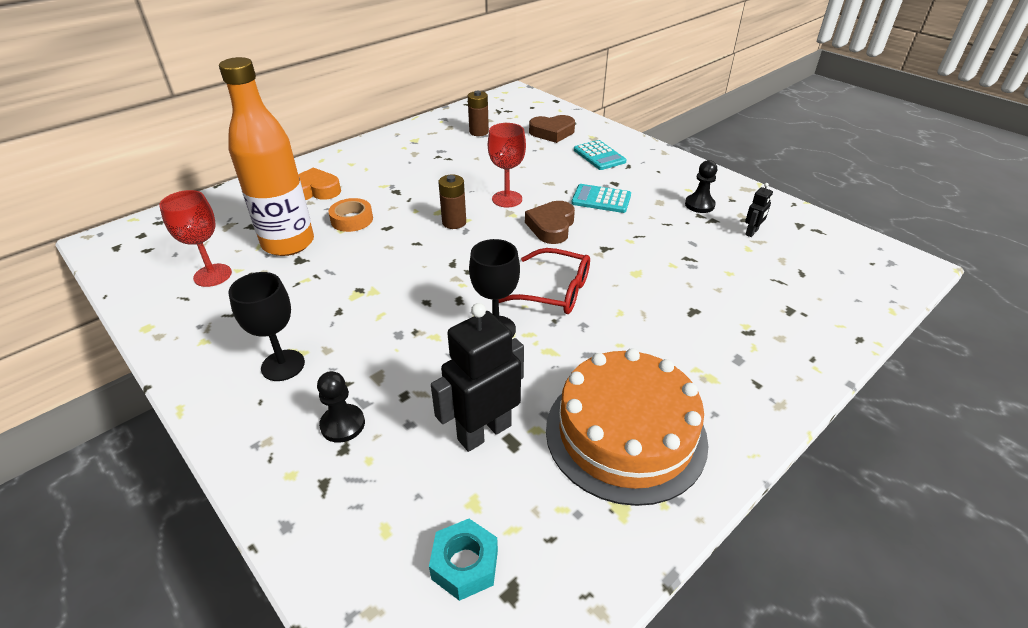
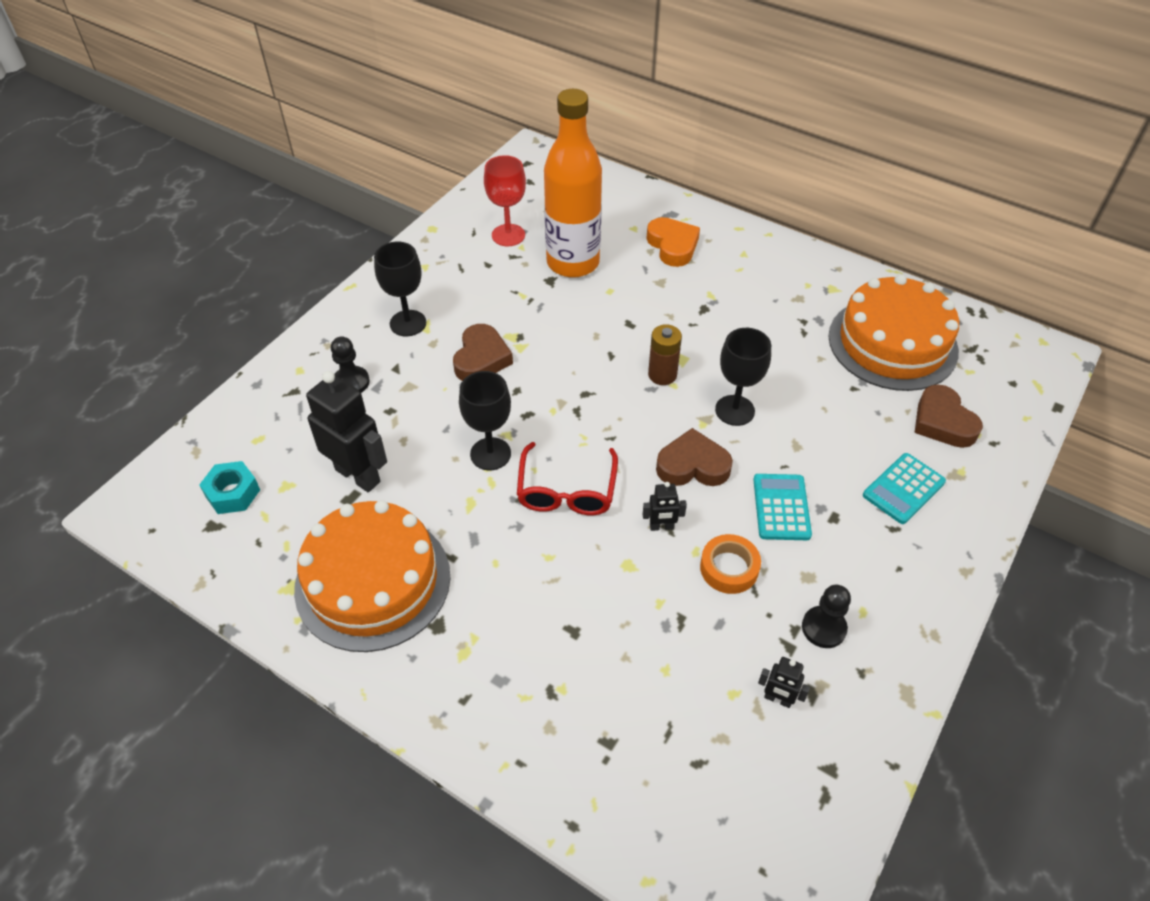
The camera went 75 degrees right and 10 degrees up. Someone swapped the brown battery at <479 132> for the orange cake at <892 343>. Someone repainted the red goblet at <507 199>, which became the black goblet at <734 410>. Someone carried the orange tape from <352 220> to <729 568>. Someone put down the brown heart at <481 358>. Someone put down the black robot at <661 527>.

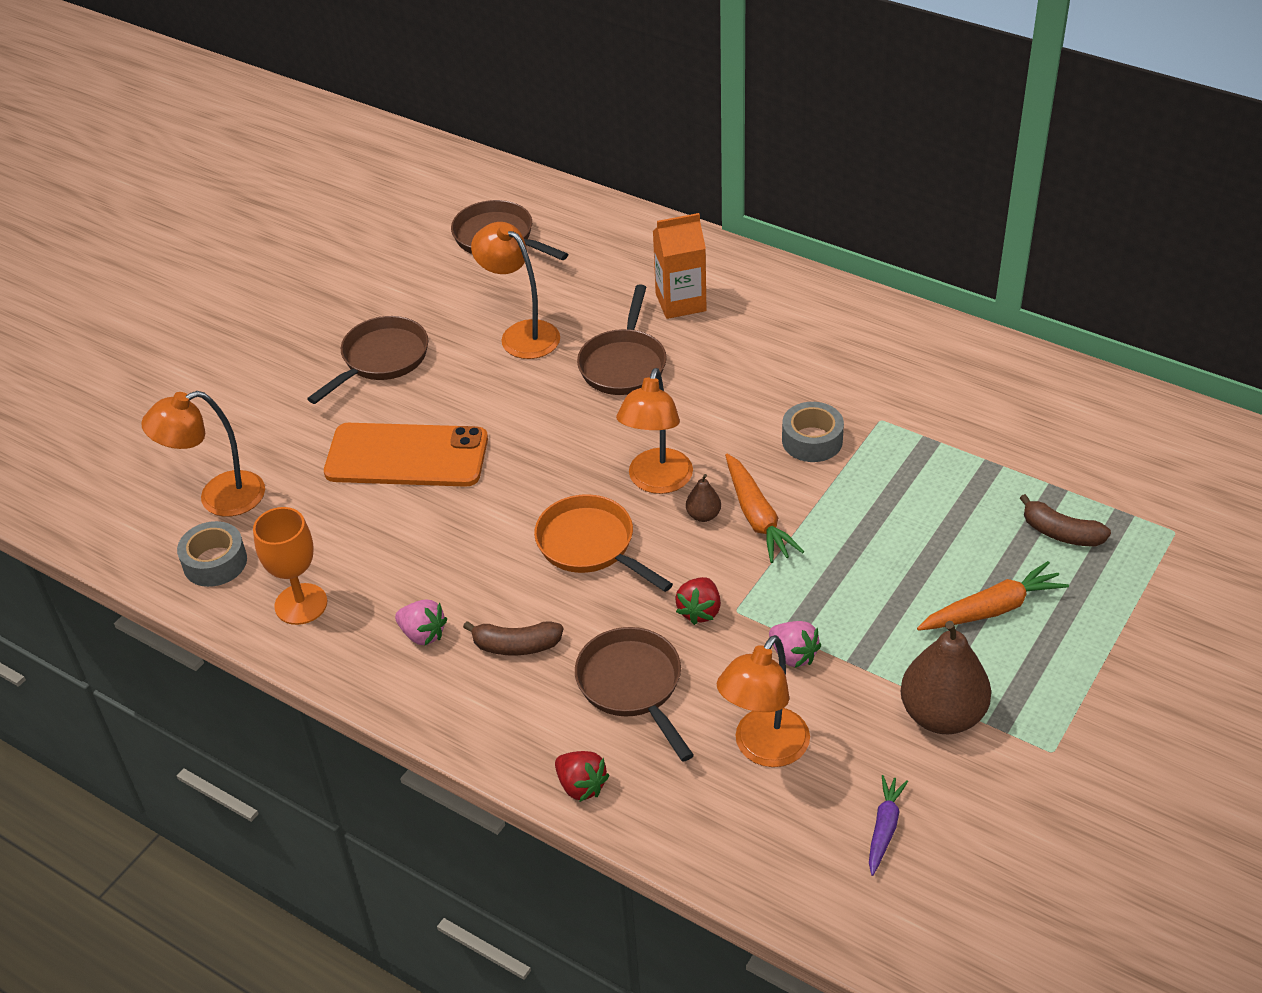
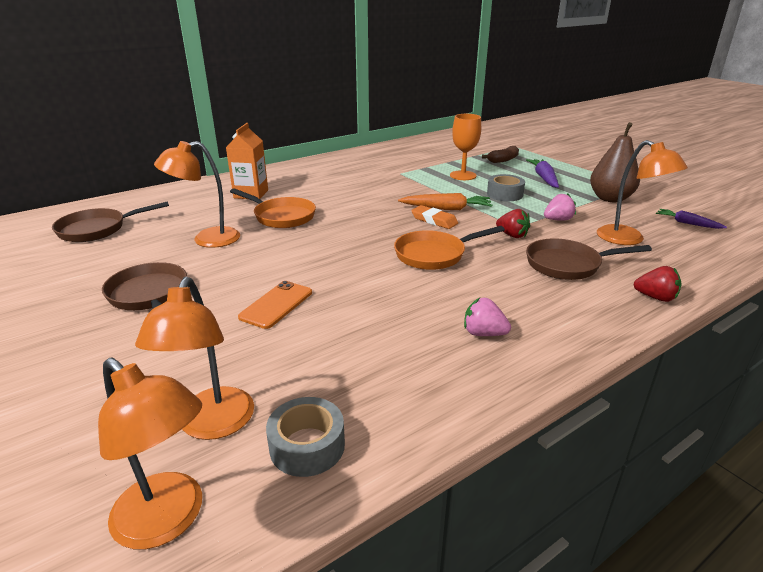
The camera went 70 degrees left and 15 degrees down. Someone repainted the brown pan at <624 364>, which became the orange pan at <281 216>. Someone carried the orange lamp from <657 482> to <168 520>. Someone carried the grey tape from <812 440> to <504 194>. Someone scaled the orange phone at <406 456> by 0.56. Someone swapped the brown pear at <703 515> for the orange eraser at <434 220>. Someone carried the orange goblet from <301 604> to <463 175>. Someone repainted the orange carrot at <992 609>, which became the purple carrot at <544 178>. Someone rotated the pink strawberry at <423 634> by 120 degrees counterclockwise. Someone took away the brown banana at <516 646>. Someone rotated the red strawberry at <581 786> by 45 degrees clockwise.

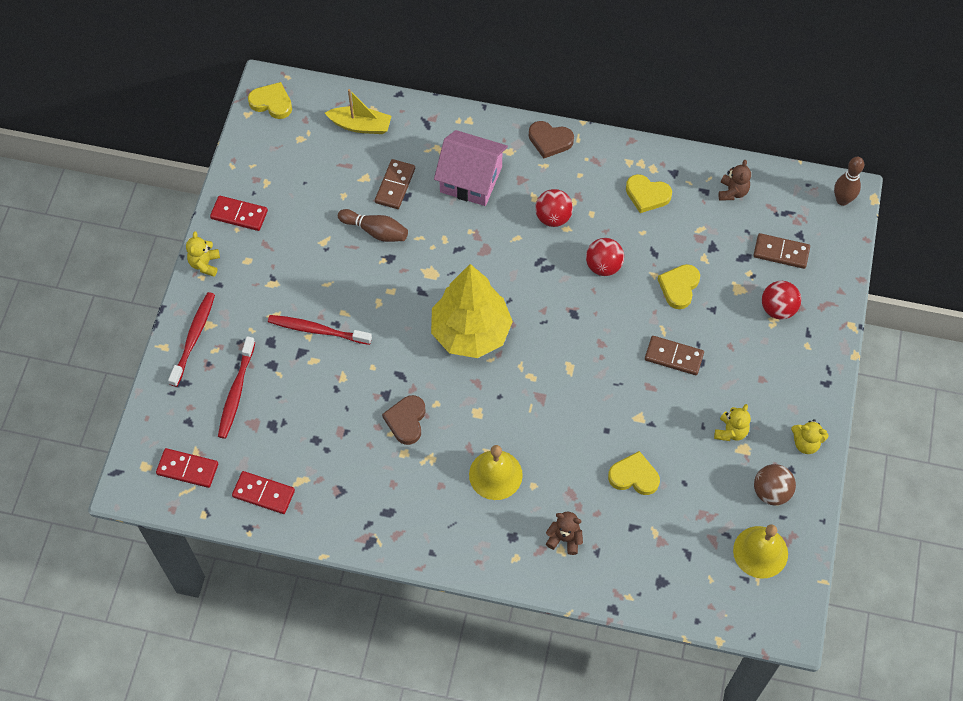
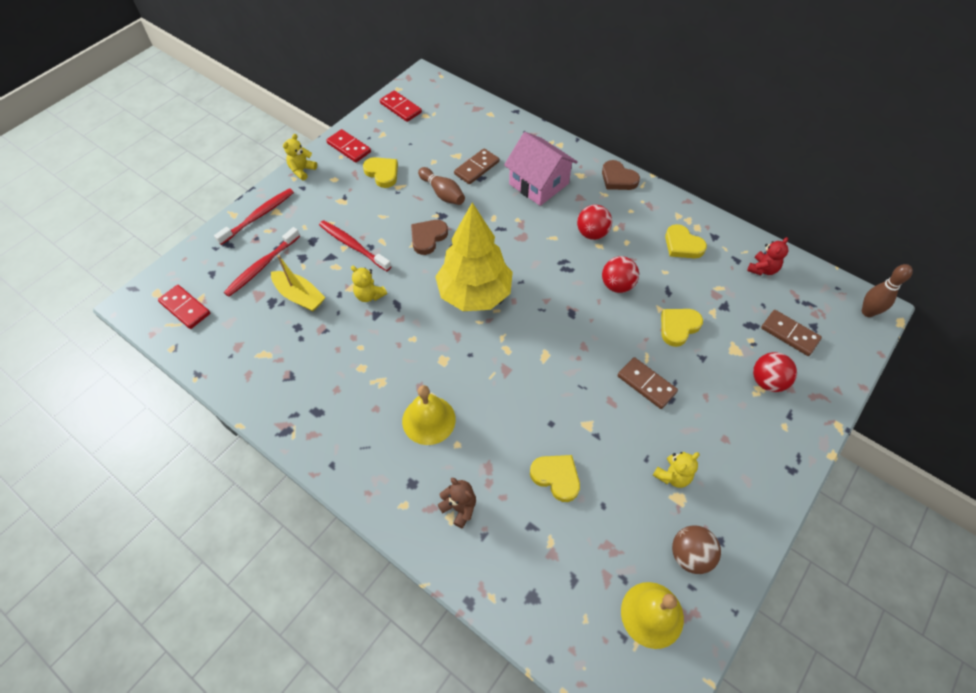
The camera went 25 degrees right and 5 degrees down. Someone carried the yellow heart from <272 103> to <382 173>. Someone carried the yellow boat from <360 125> to <299 296>. Someone repainted the brown teddy bear at <732 192>, which became the red teddy bear at <762 269>. Someone carried the brown heart from <406 421> to <428 238>. Someone carried the yellow teddy bear from <805 443> to <369 295>. Someone carried the red domino from <263 493> to <401 108>.

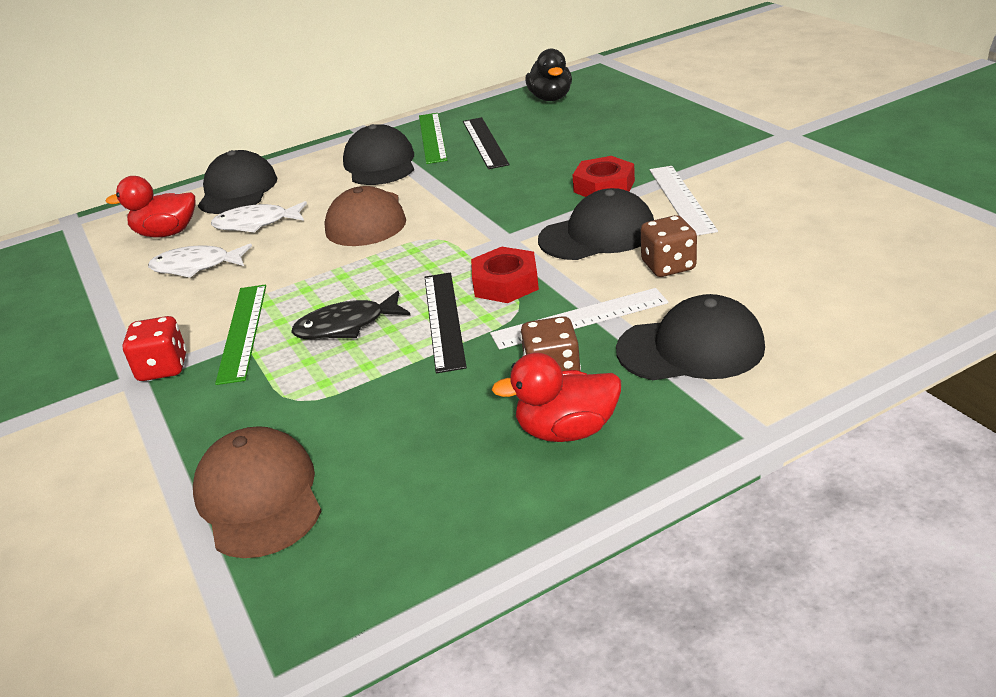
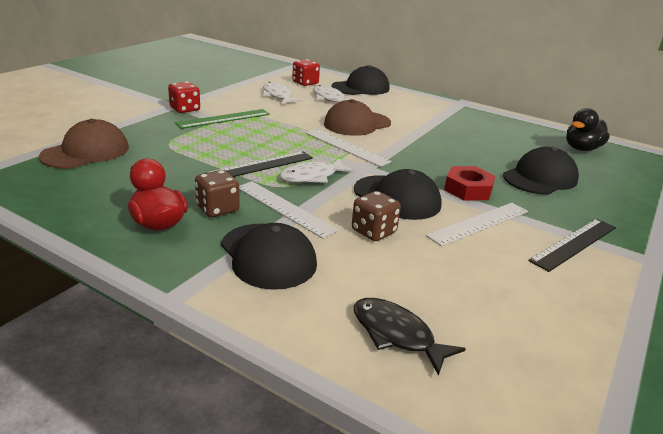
The camera went 55 degrees right and 5 degrees down. Someone took away the green ruler at <432 137>. Someone carried the black ruler from <484 142> to <574 243>. Someone carried the black cap from <380 164> to <540 178>. Someone swapped the red duck at <167 233> for the red dice at <305 83>. Someone swapped the red nut at <505 283> for the white fish at <312 177>. Someone carried the black fish from <346 326> to <396 335>. Someone put down the white ruler at <346 147>.

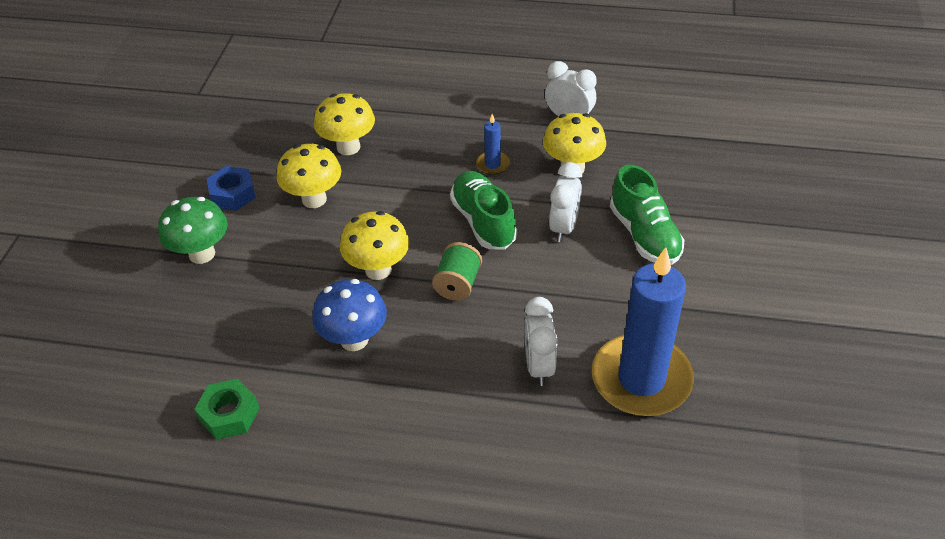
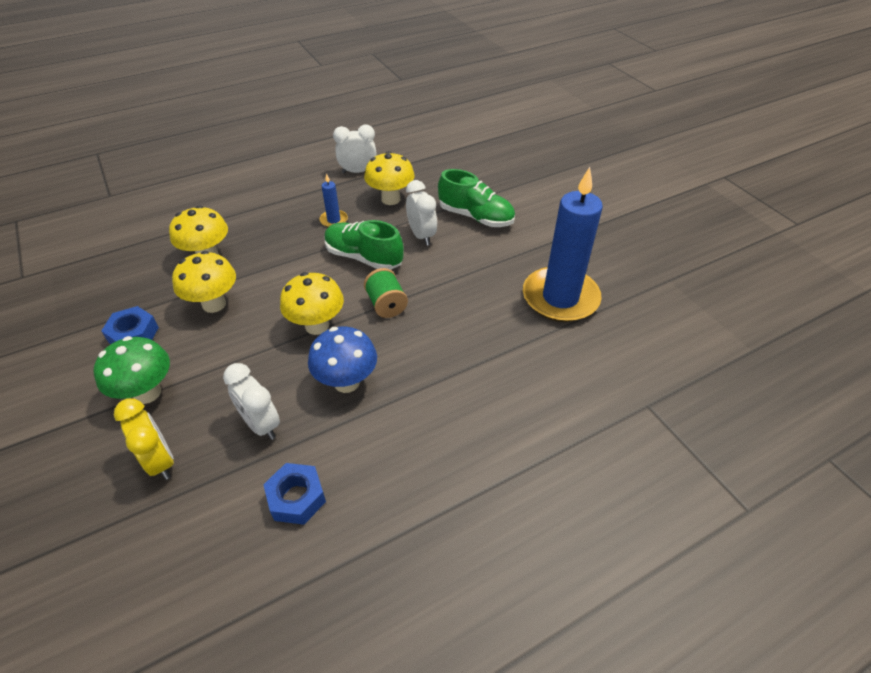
The camera went 40 degrees left and 0 degrees up. Someone carried the white clock from <539 366> to <261 424>. Someone repainted the green nut at <229 414>, which became the blue nut at <296 498>. Someone put down the yellow clock at <160 461>.

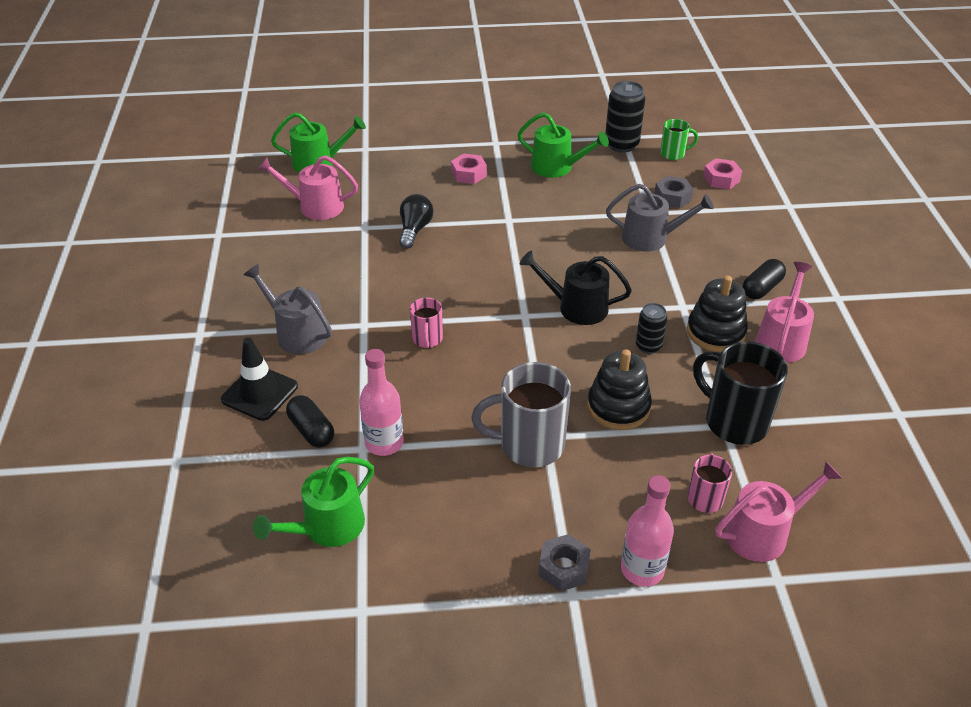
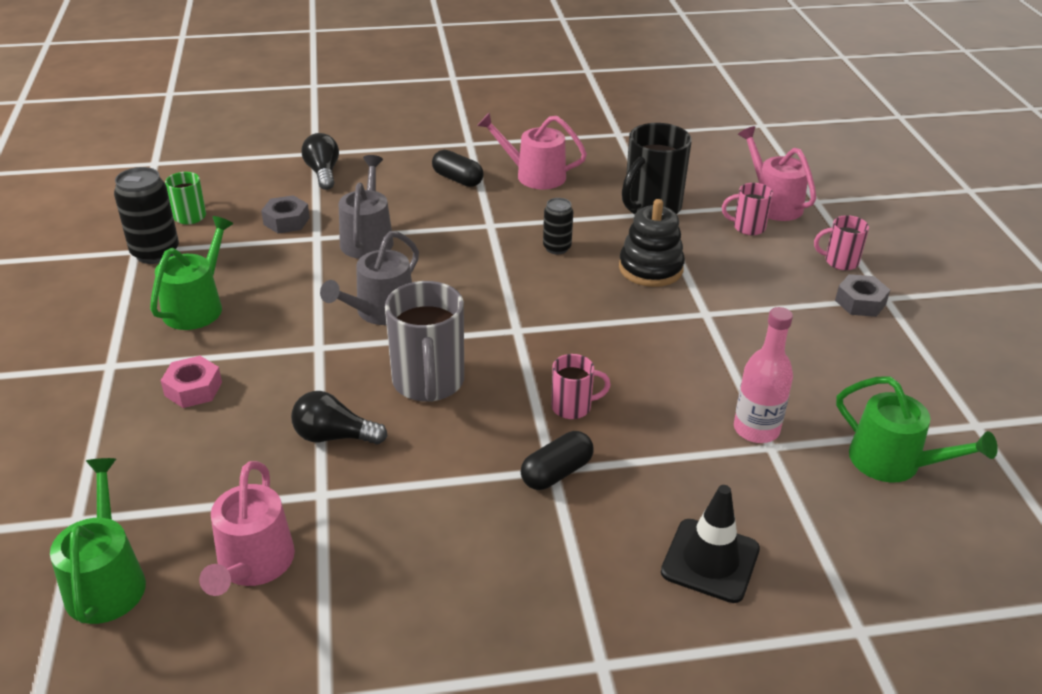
The camera went 95 degrees left and 5 degrees down. Someone took away the pink nut at <721 179>. Someone took away the black watering can at <577 307>. Someone carried the grey watering can from <297 333> to <380 311>. Someone took away the black stacking toy at <715 332>. Someone carried the grey mug from <529 445> to <428 383>. Someone carried the black capsule from <311 430> to <556 473>. Someone swapped the pink bottle at <642 569> for the pink mug at <840 262>. Someone put down the black light bulb at <323 173>.

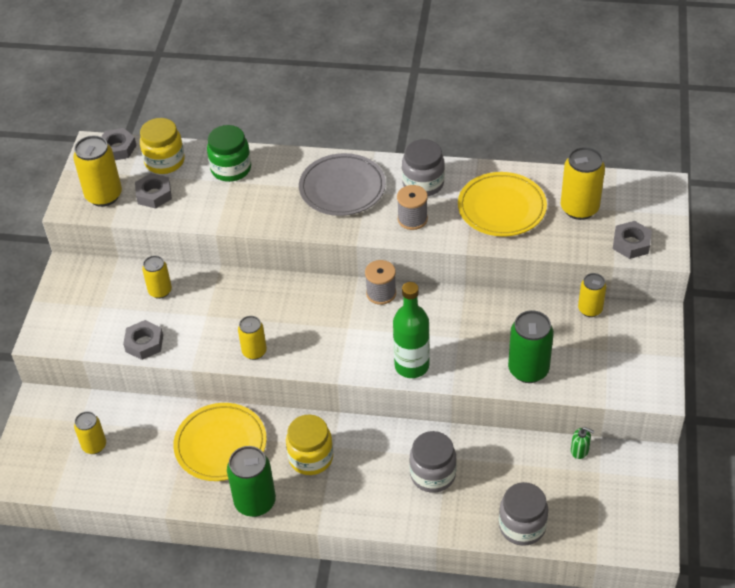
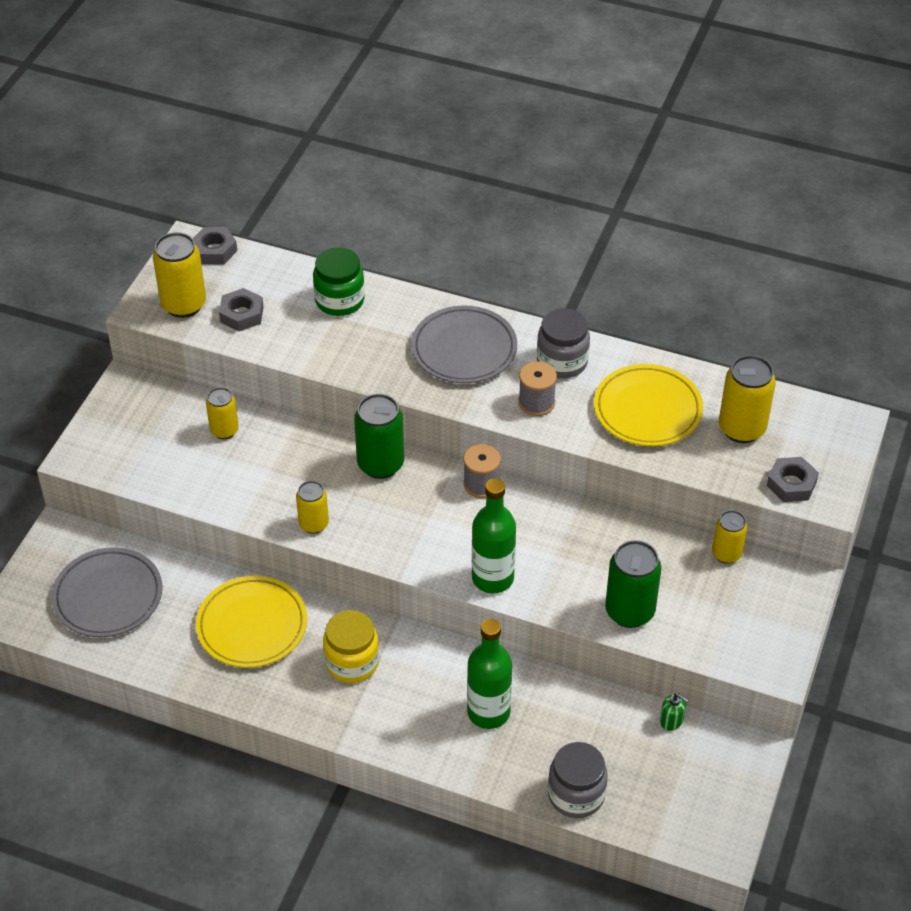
The camera went 10 degrees right and 0 degrees up. Someone took away the yellow jar at <165 161>. Someone took away the grey nut at <144 343>. Someone swapped the yellow can at <94 446> for the grey plate at <108 596>. Someone swapped the grey jar at <432 474> for the green bottle at <488 712>. Someone carried the green can from <255 502> to <380 464>.

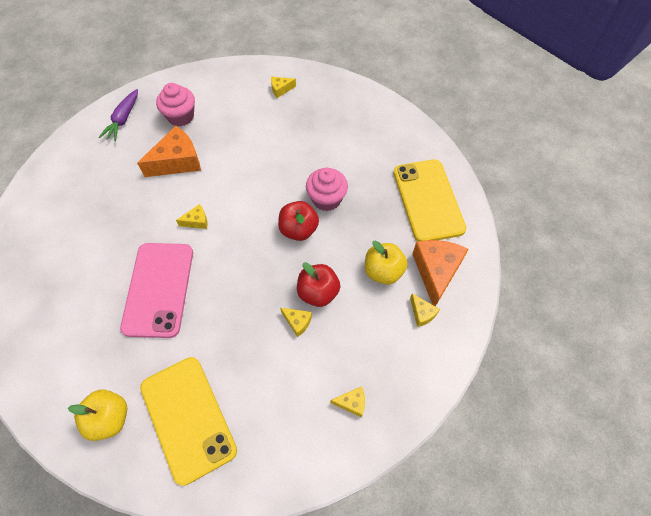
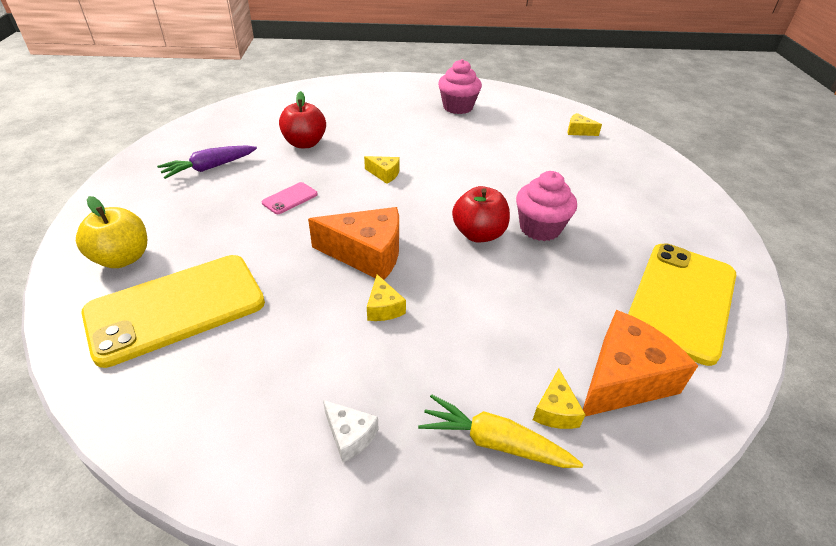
The camera went 40 degrees right and 20 degrees down. Someone carried the purple carrot from <123 119> to <209 168>. Someone carried the orange cheese from <177 161> to <366 254>. Someone took away the yellow apple at <383 271>. Someone scaled the pink phone at <159 289> by 0.41. Someone carried the red apple from <318 292> to <305 143>. Someone rotated the yellow phone at <188 418> by 45 degrees clockwise. Someone repainted the yellow cheese at <352 403>, which became the white cheese at <350 435>. Someone put down the yellow carrot at <494 442>.

